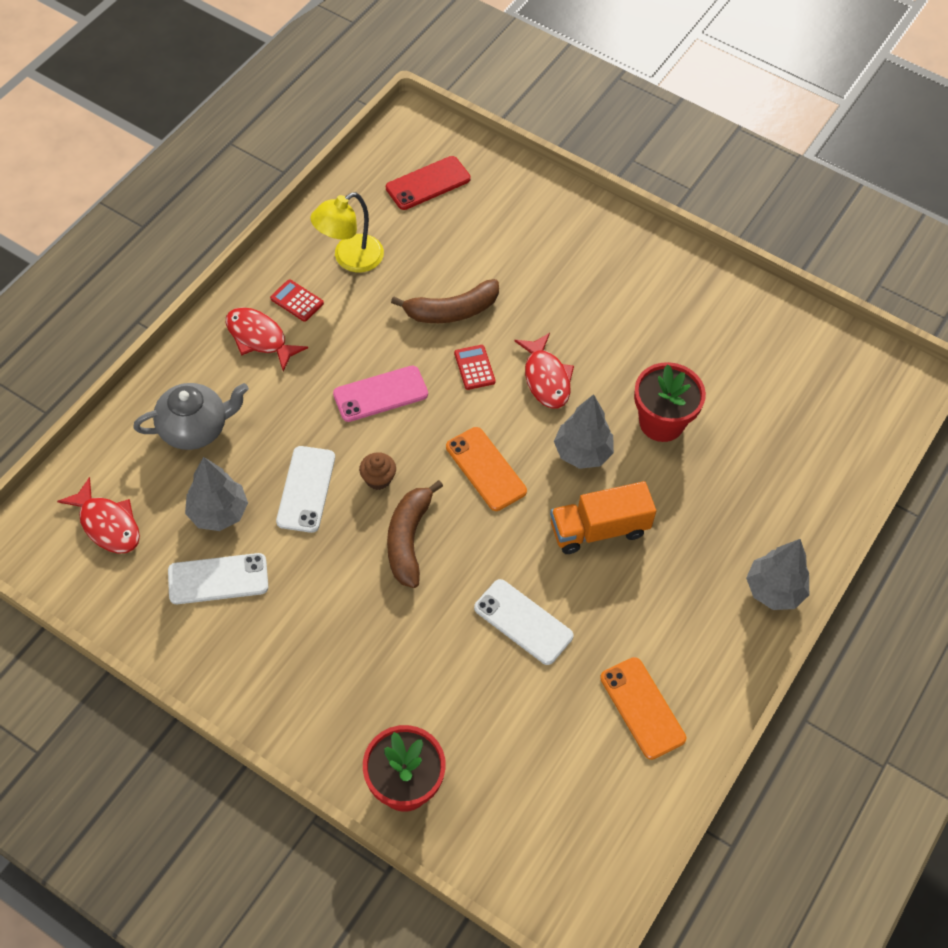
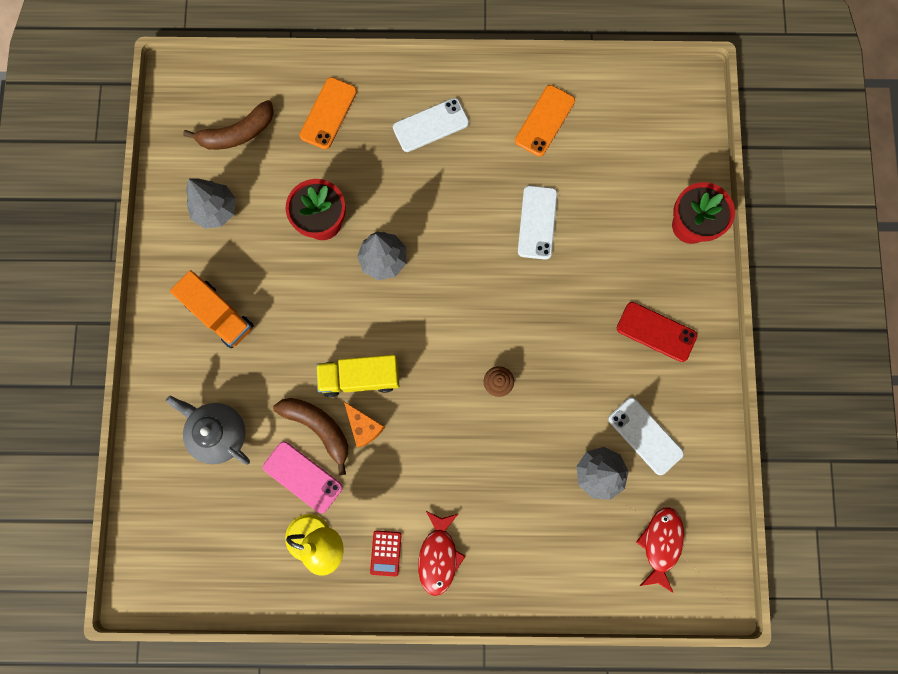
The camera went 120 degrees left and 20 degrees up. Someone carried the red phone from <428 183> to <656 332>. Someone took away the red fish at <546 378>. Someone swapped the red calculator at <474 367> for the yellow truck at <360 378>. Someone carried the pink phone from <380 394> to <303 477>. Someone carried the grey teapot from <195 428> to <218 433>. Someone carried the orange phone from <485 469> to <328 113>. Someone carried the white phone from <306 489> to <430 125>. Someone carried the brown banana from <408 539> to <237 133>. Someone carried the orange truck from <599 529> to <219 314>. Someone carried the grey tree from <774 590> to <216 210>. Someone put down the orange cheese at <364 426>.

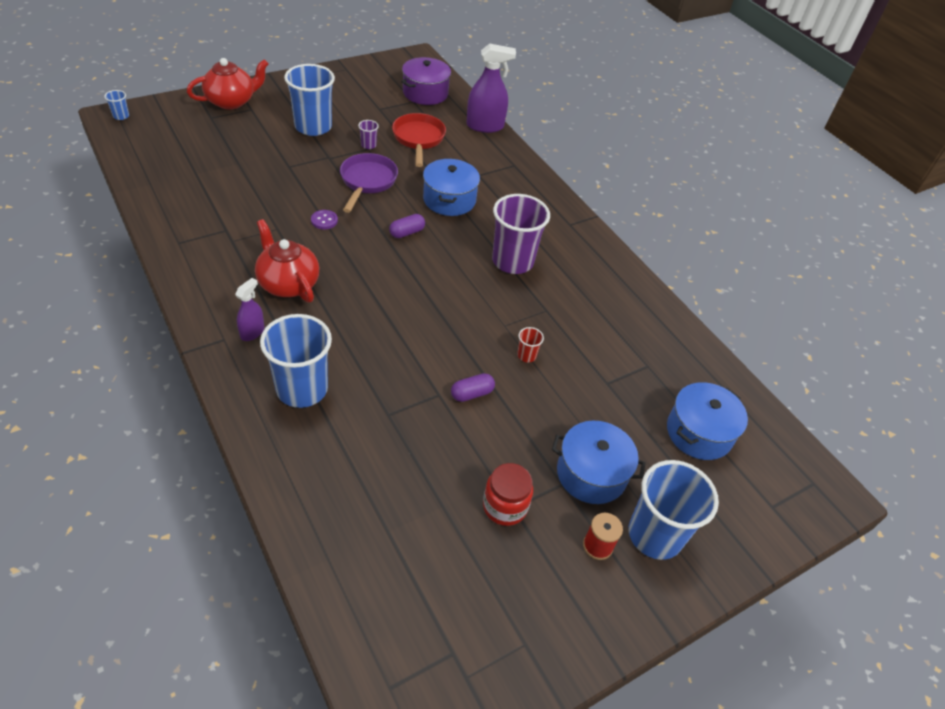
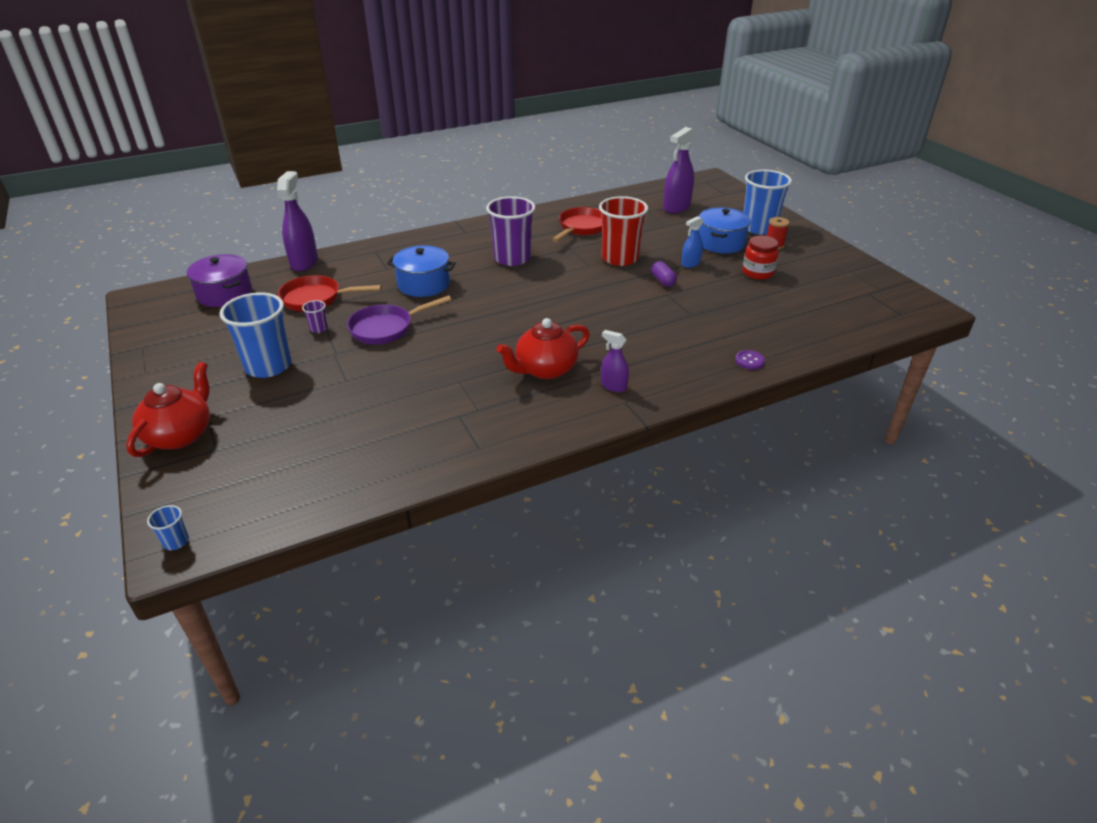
The camera went 80 degrees left and 10 degrees down. Someone rotated the red teapot at <231 101> by 45 degrees clockwise. Someone rotated the purple pan at <367 182> by 45 degrees counterclockwise. Someone carried the purple button from <324 220> to <749 361>. Someone took away the purple capsule at <407 232>. Someone took away the blue cup at <302 389>. Someone scaled the red cup at <526 355> by 2.42. Someone swapped the blue pot at <699 432> for the purple spray bottle at <676 207>. Someone put down the red pan at <581 228>. Someone put down the blue spray bottle at <690 264>.

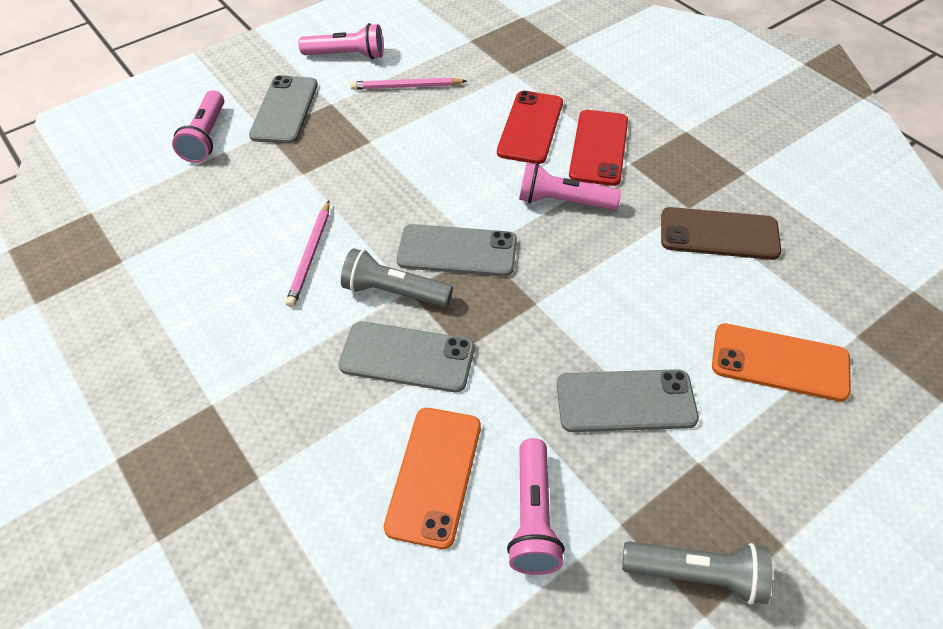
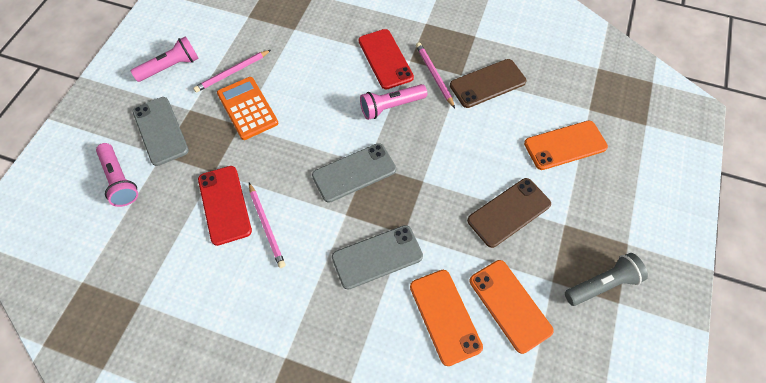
The camera went 35 degrees left and 10 degrees up. Someone carried the red phone from <530 127> to <224 205>. Someone took away the grey flashlight at <394 292>. Someone repainted the grey phone at <625 401>, which became the brown phone at <509 212>. Someone swapped the pink flashlight at <533 516> for the orange phone at <510 305>. Someone put down the pink pencil at <434 75>. Someone put down the orange calculator at <247 108>.

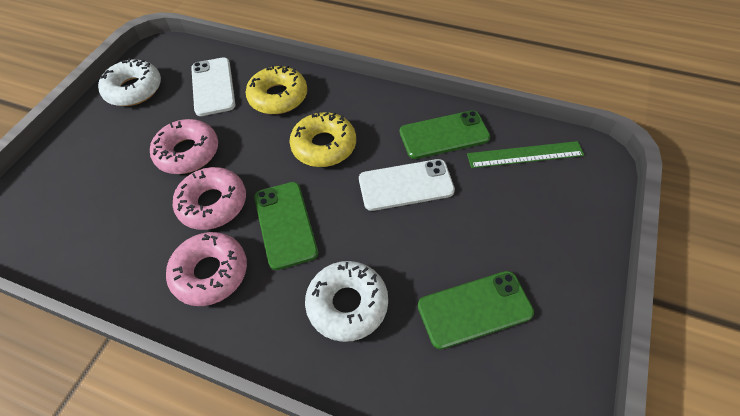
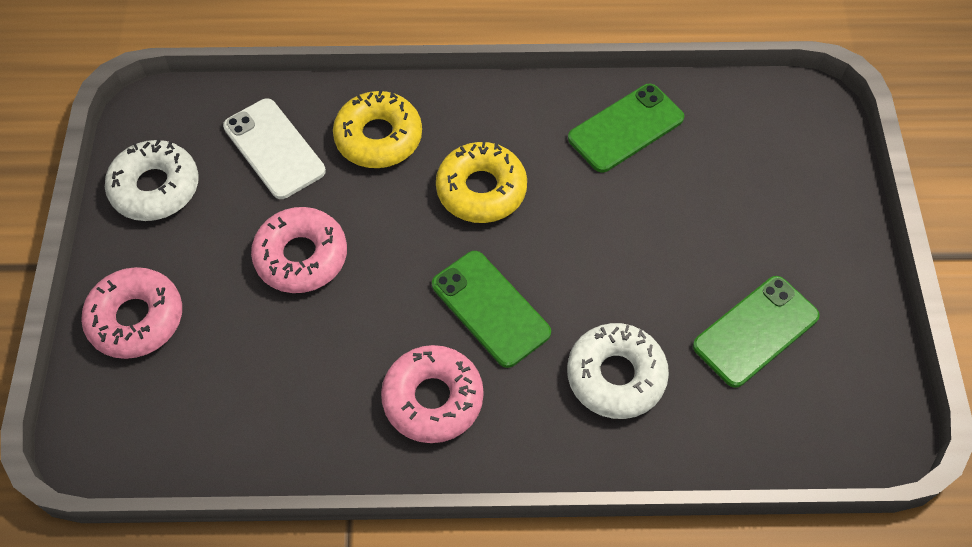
The camera went 25 degrees left and 5 degrees up. Someone took away the green ruler at <525 155>. Someone took away the white phone at <405 185>. Someone carried the pink donut from <213 204> to <136 319>.

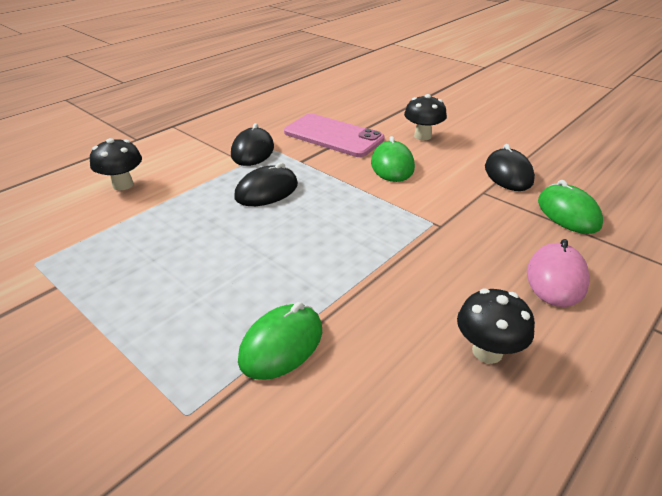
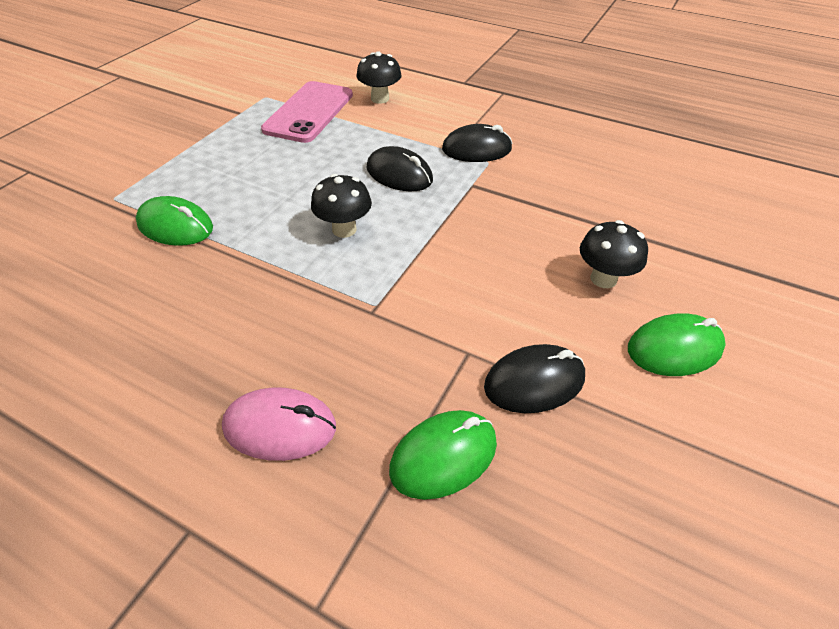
The camera went 75 degrees right and 10 degrees up. Someone carried the pink phone from <333 136> to <309 112>. Someone carried the green mouse from <392 165> to <674 348>. Someone carried the black mushroom from <487 351> to <344 229>.

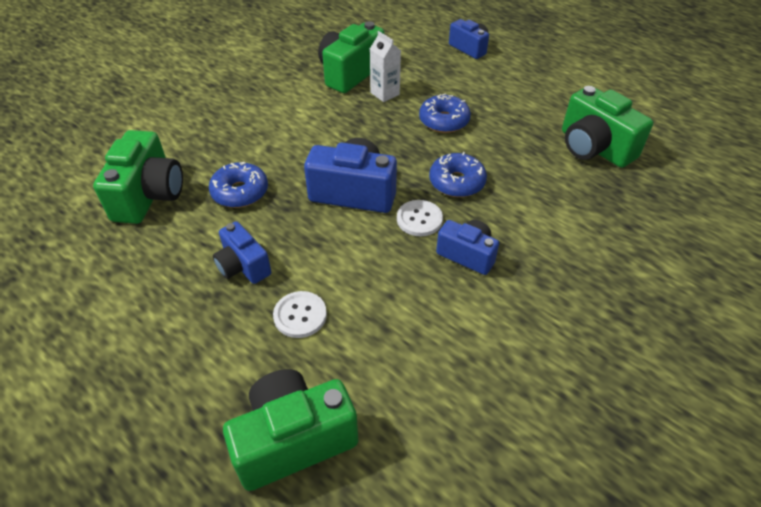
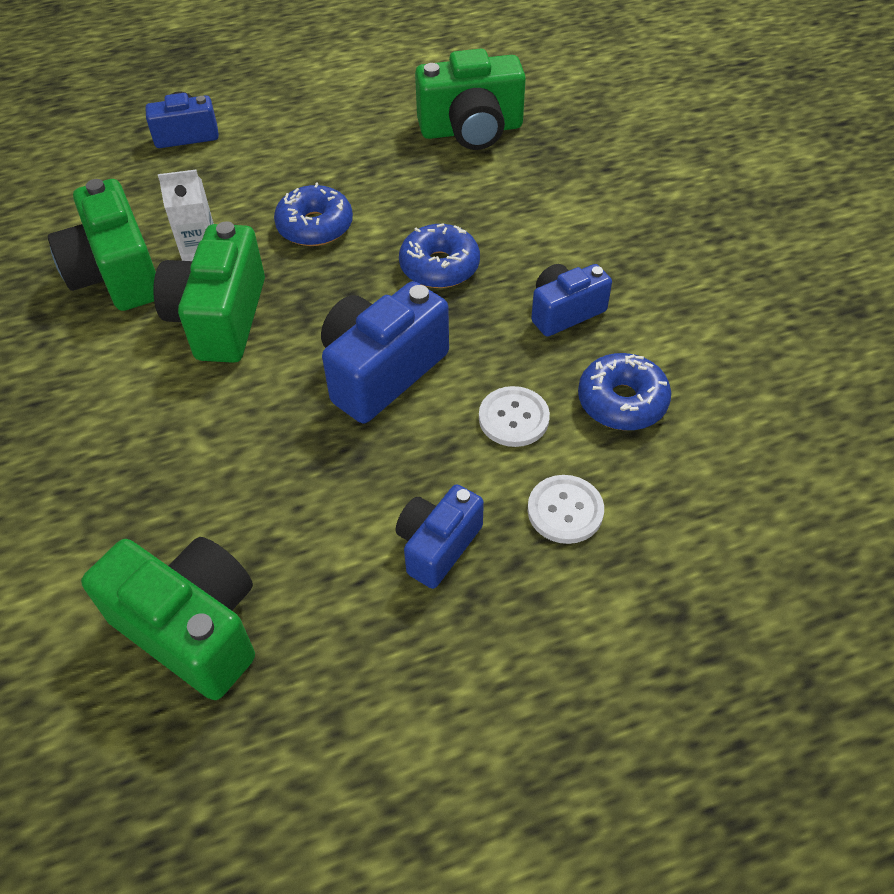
The camera went 60 degrees left and 5 degrees up. Someone carried the blue donut from <240 192> to <622 401>. Someone carried the white button from <419 219> to <513 418>. Someone rotated the blue camera at <243 266> by 135 degrees clockwise. Someone carried the green camera from <293 440> to <220 318>.

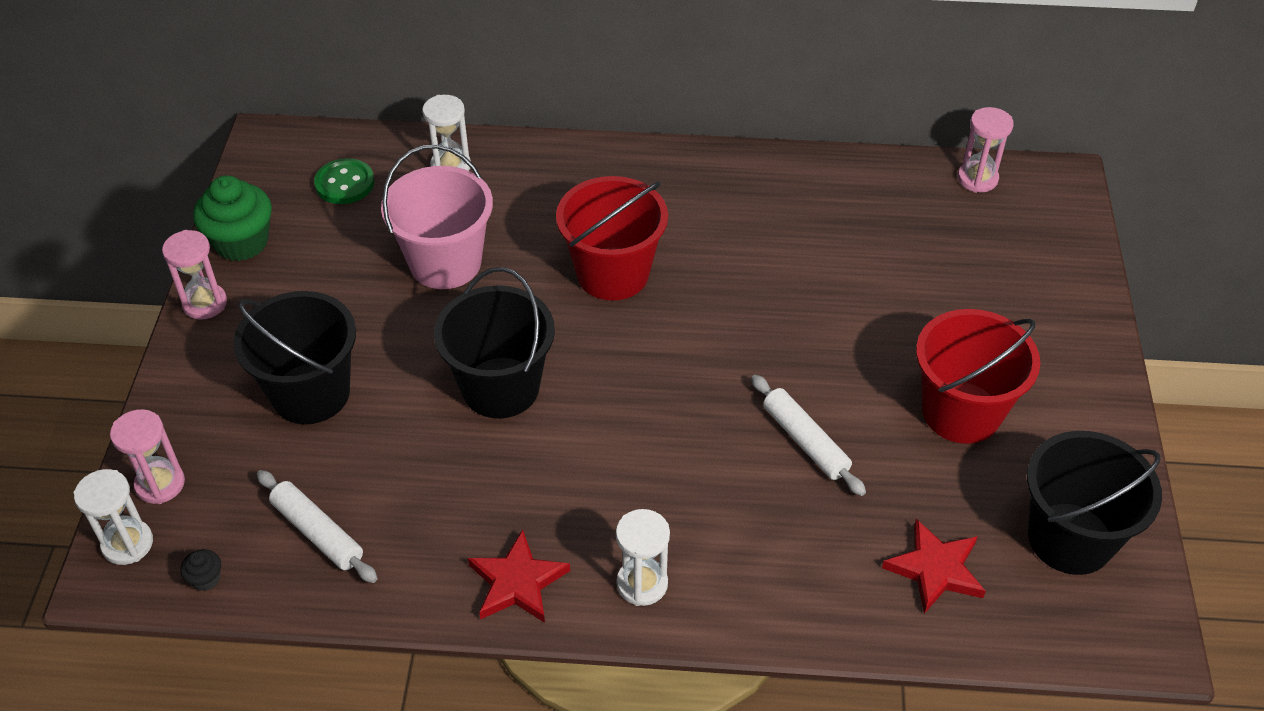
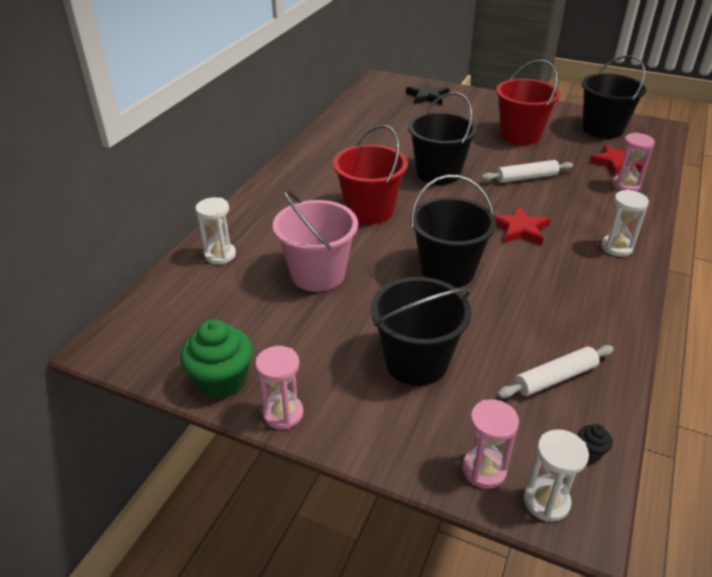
The camera went 70 degrees left and 10 degrees down. Someone carried the pink hourglass from <977 179> to <626 185>. Someone took away the green button at <344 183>. Someone carried the red star from <517 582> to <520 229>. Someone put down the black star at <427 96>. Someone put down the black bucket at <438 173>.

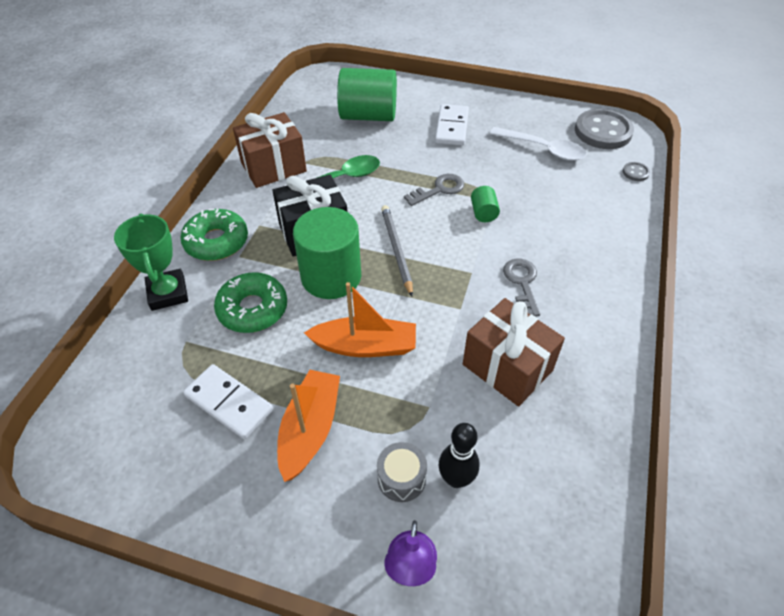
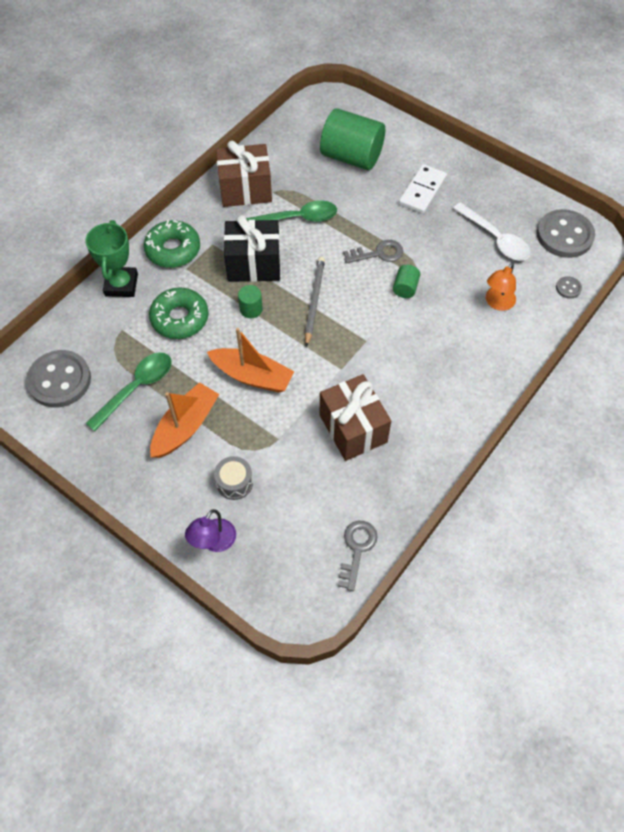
The camera went 20 degrees right and 10 degrees up. Someone scaled the green cylinder at <331 277> by 0.44. Someone carried the grey key from <522 283> to <357 549>. Someone swapped the white domino at <229 403> for the green spoon at <136 388>. Someone took away the black bowling pin at <456 479>. Someone put down the orange lamp at <497 303>. Someone put down the grey button at <59 380>.

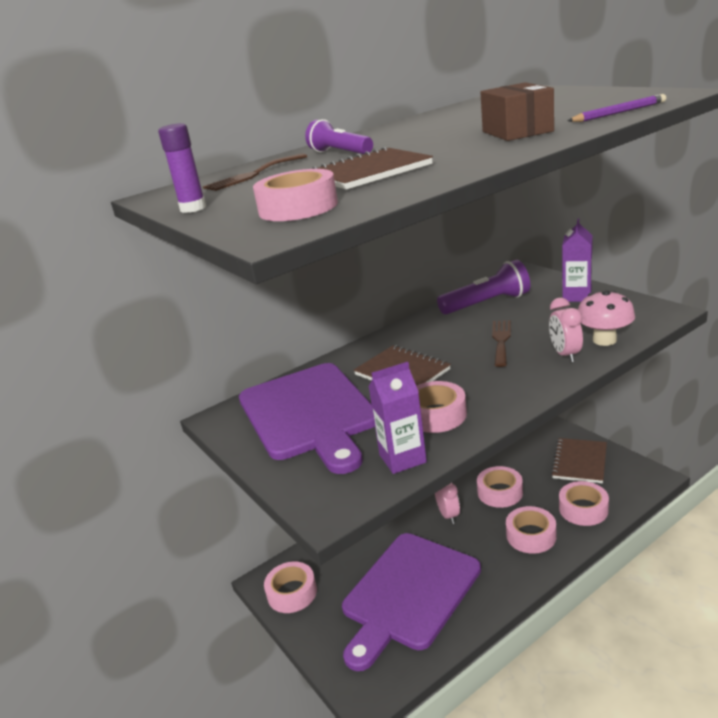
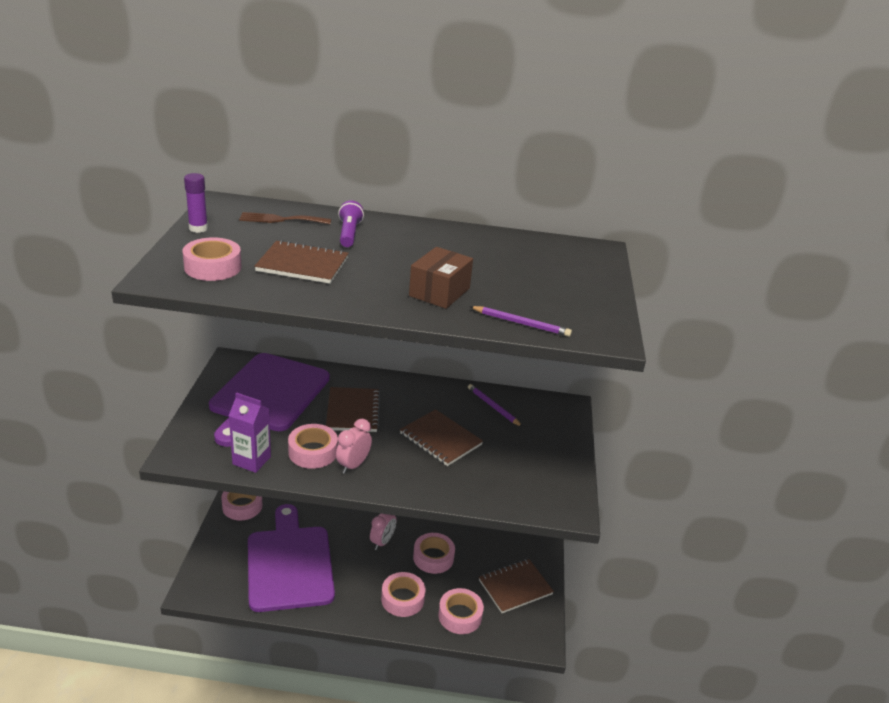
The camera went 35 degrees right and 5 degrees up. Someone took away the purple carton at <577 296>. Someone swapped the purple flashlight at <487 303> for the purple pencil at <493 407>. Someone took away the pink mushroom at <604 340>. Someone carried the pink clock from <565 355> to <353 465>. Someone swapped the brown fork at <501 340> for the brown notebook at <440 439>. Someone rotated the purple cutting board at <408 594> by 90 degrees clockwise.

